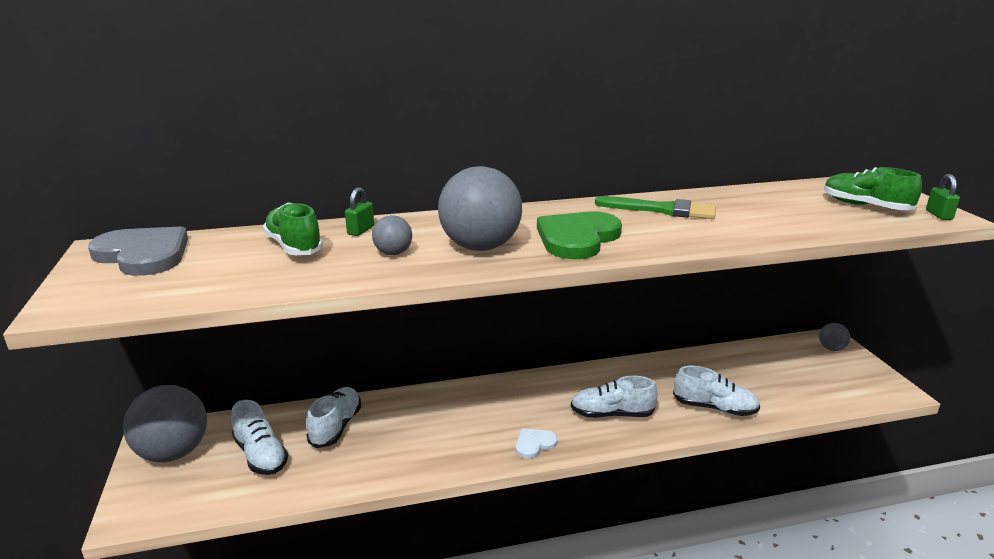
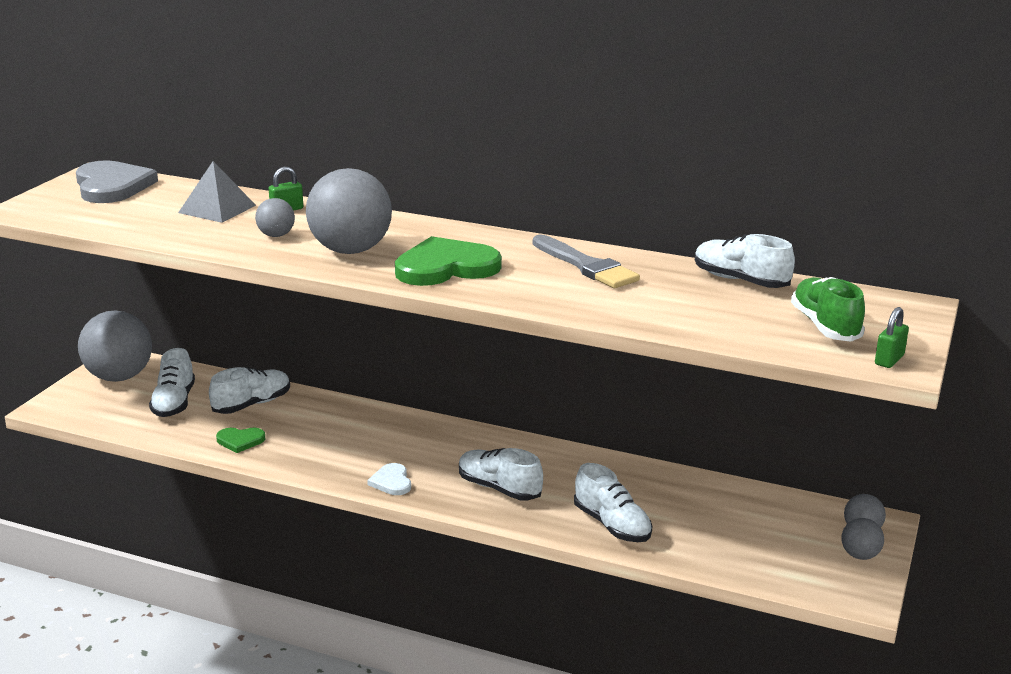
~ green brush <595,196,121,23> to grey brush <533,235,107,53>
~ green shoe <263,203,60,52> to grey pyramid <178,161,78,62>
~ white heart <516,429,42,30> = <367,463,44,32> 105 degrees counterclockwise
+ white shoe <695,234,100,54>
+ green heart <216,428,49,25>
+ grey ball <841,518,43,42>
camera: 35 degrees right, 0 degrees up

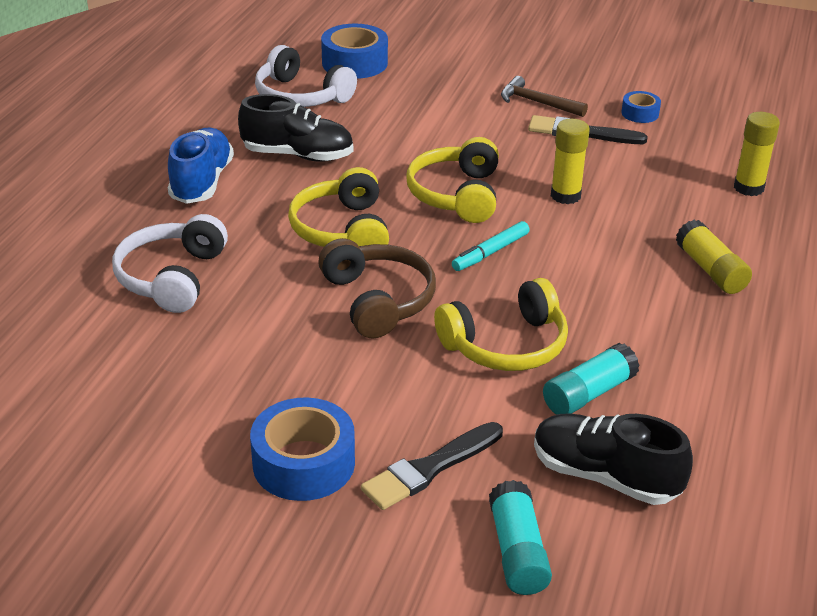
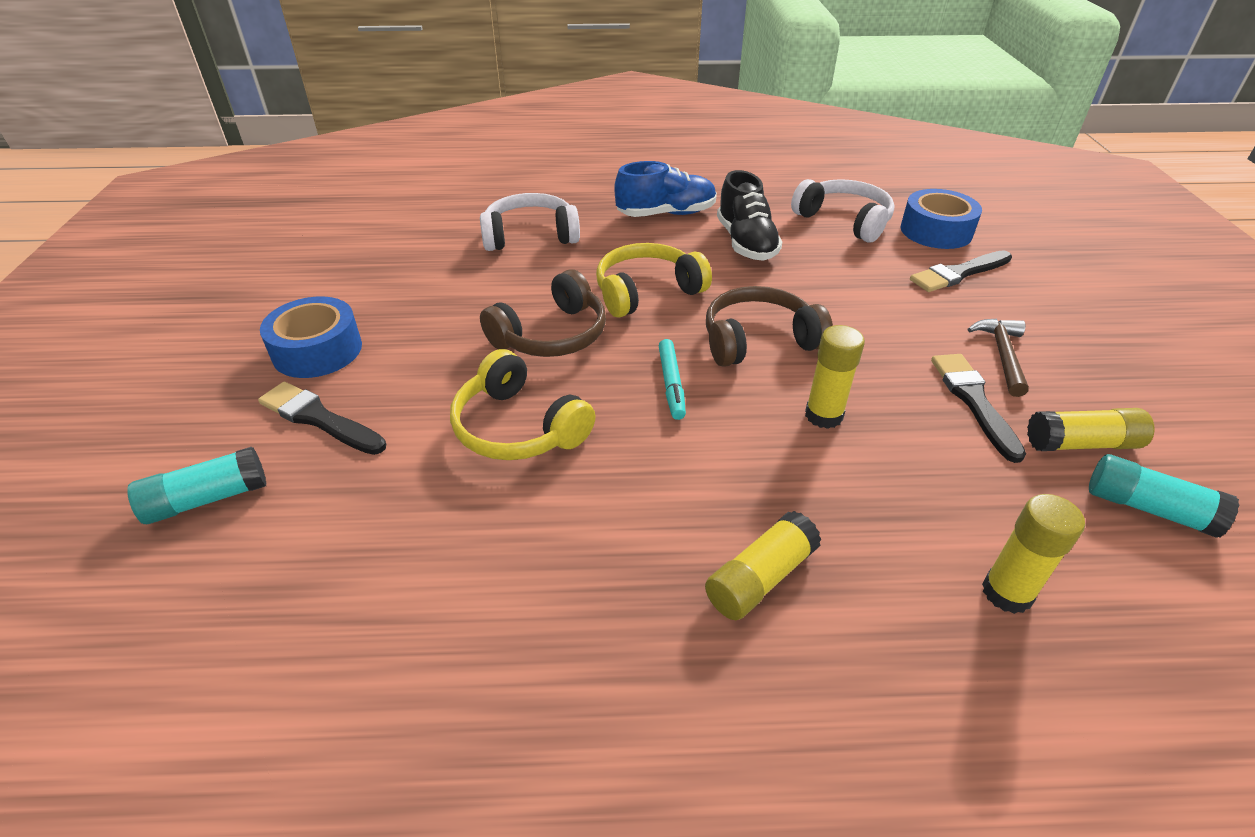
~ white headphones <255,45,102,62> = <791,179,104,63> 120 degrees clockwise
~ blue tape <621,91,40,32> to yellow glue stick <1027,408,128,43>
~ yellow headphones <406,137,93,86> to brown headphones <706,286,127,81>
~ turquoise marker <452,221,78,50> = <659,339,27,81> 120 degrees counterclockwise
~ turquoise glue stick <543,343,97,72> to <1089,454,151,84>
- black shoe <534,413,159,92>
+ black brush <910,250,102,42>
camera: 70 degrees right, 5 degrees up

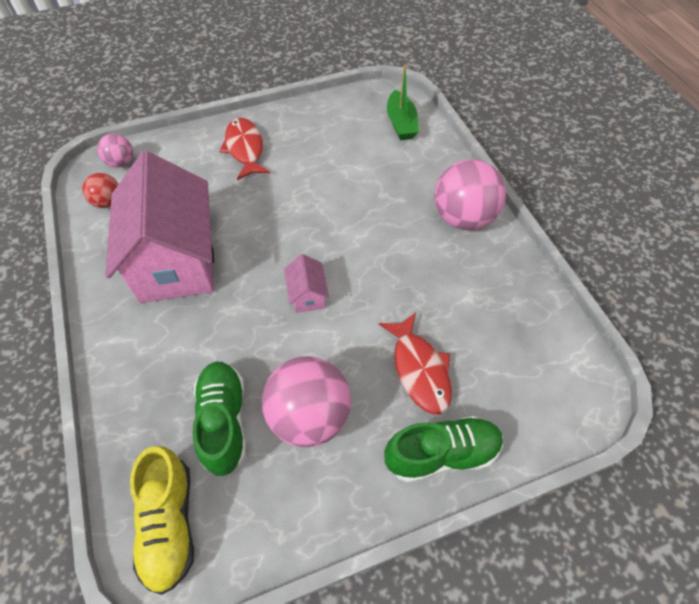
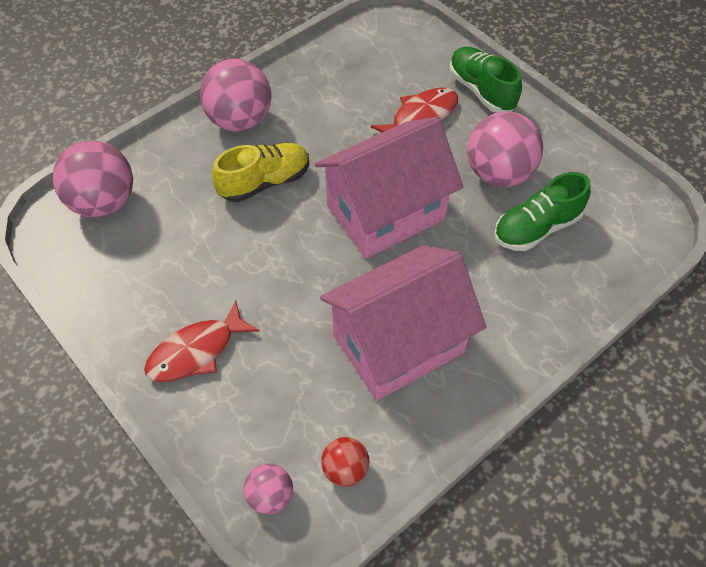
~ green boat <387,65,32,75> to pink ball <53,140,80,78>
~ pink house <284,254,45,59> = <315,117,148,142> x2.49
~ yellow shoe <130,446,64,149> to <212,143,97,59>
camera: 110 degrees left, 0 degrees up

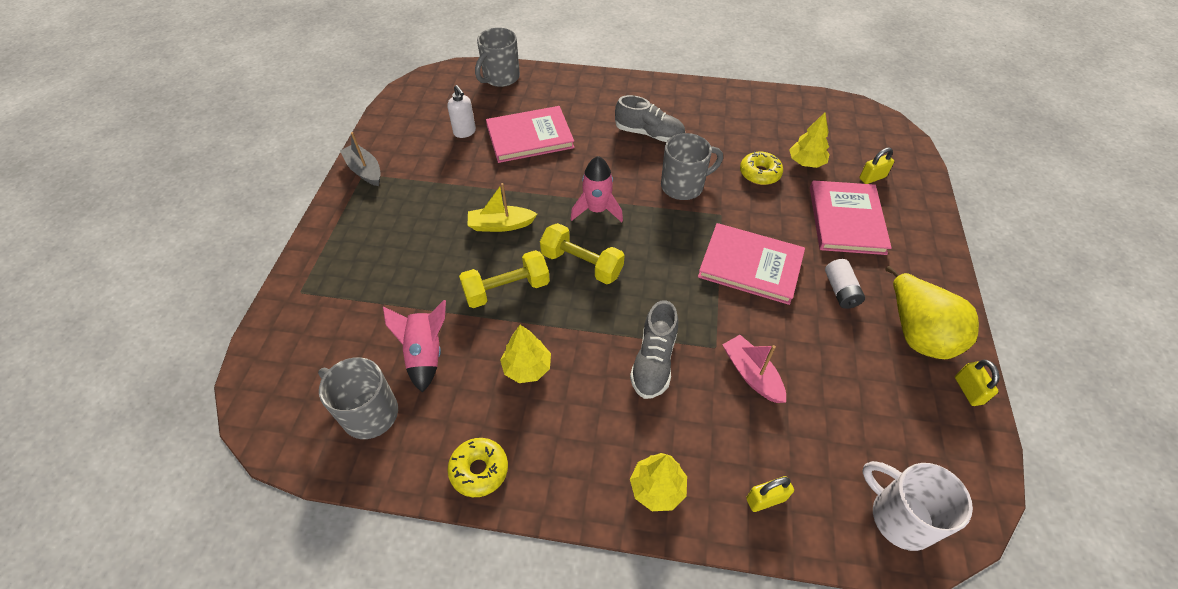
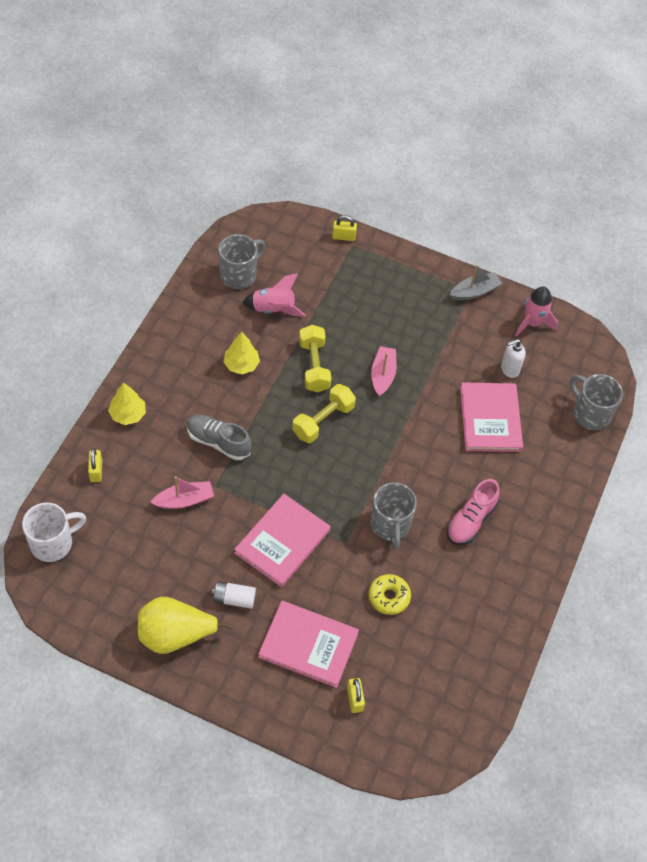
~ grey shoe <615,95,70,47> to pink shoe <447,479,53,66>
- yellow tree <789,113,41,55>
~ pink rocket <570,156,53,66> to <515,286,43,51>
~ yellow boat <467,183,70,49> to pink boat <371,346,25,50>
~ yellow padlock <955,360,44,46> to <332,215,25,26>
- yellow donut <447,438,61,59>
camera: 100 degrees right, 5 degrees up

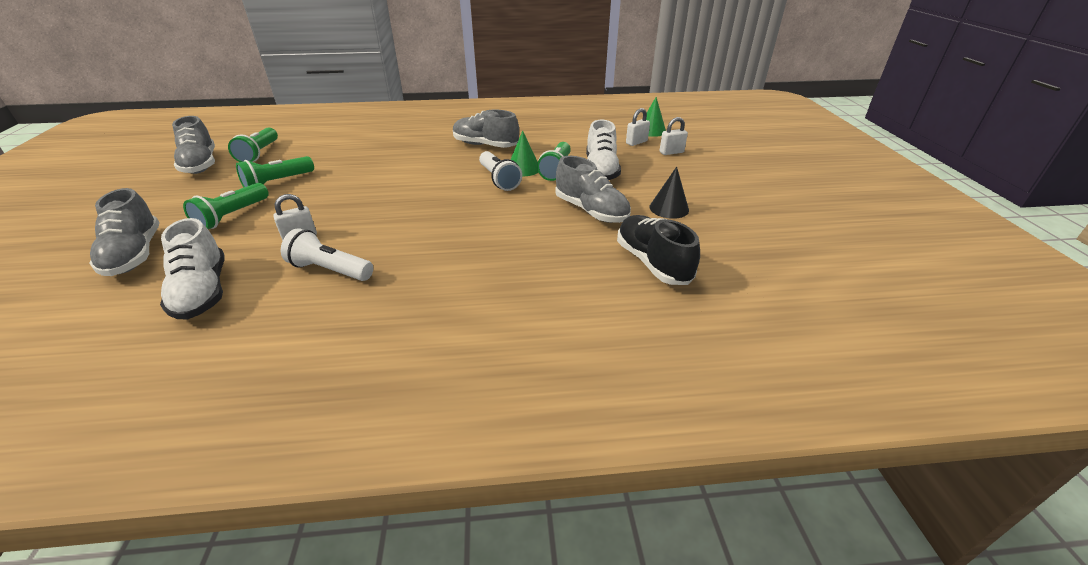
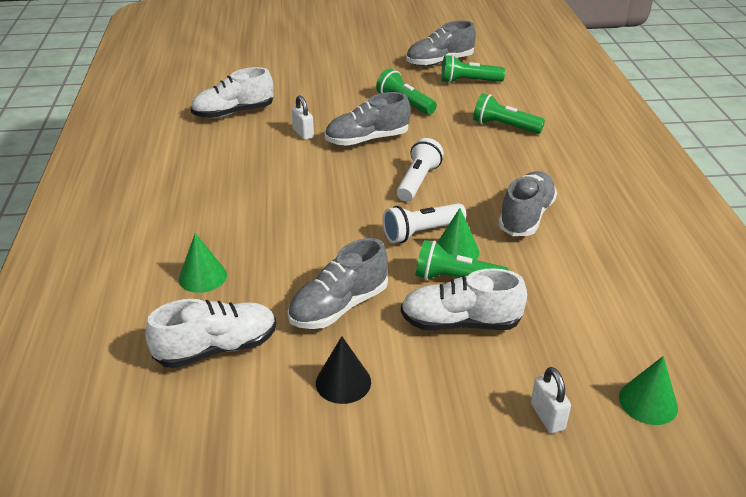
- white padlock <626,108,24,38>
~ green flashlight <183,183,86,46> to <473,93,72,41>
~ grey shoe <89,188,71,88> to <325,92,86,54>
~ black shoe <617,215,83,70> to white shoe <146,299,130,69>
~ white flashlight <281,228,92,53> to <397,138,47,64>
+ green cone <179,233,48,60>
camera: 90 degrees right, 0 degrees up

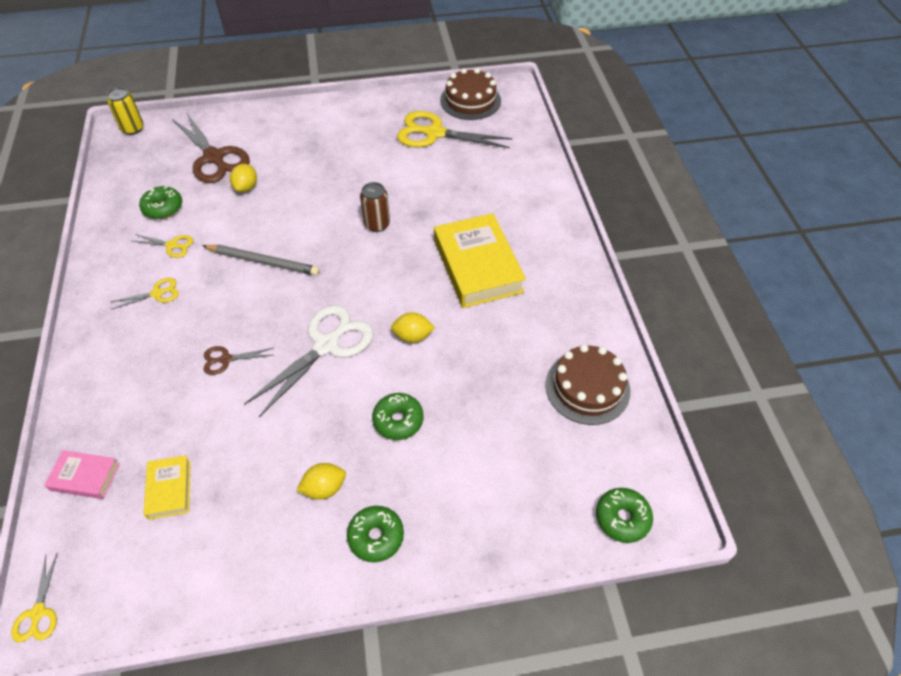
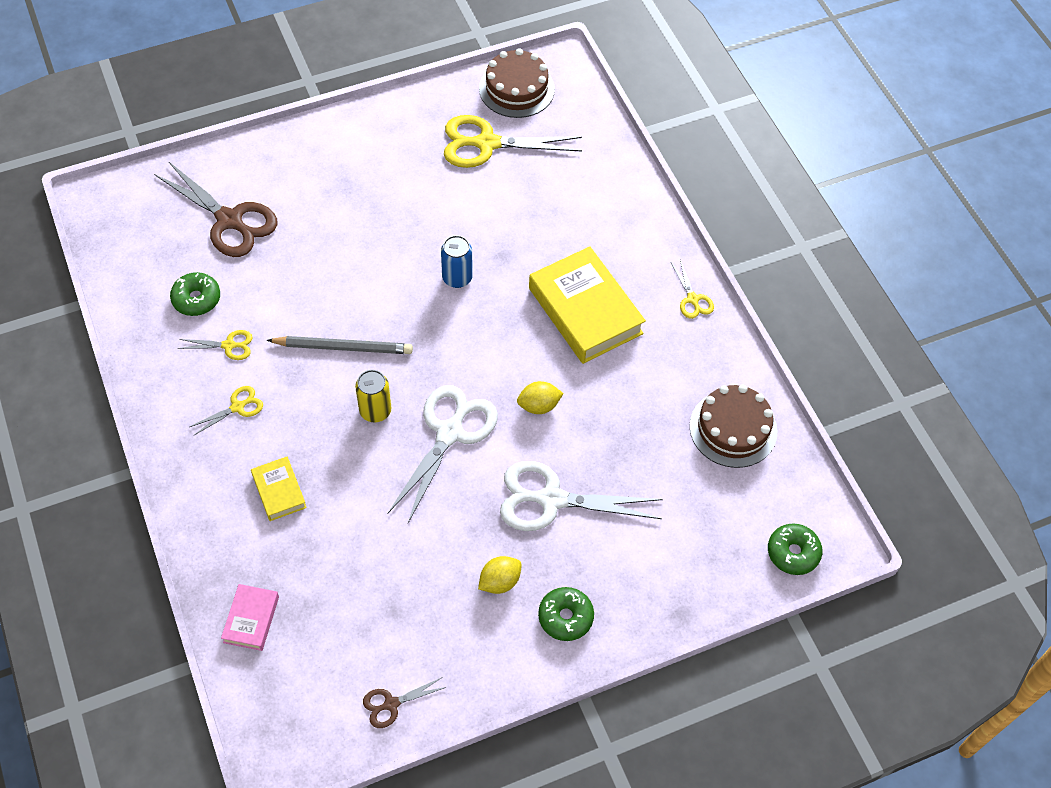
~ yellow can <107,87,37,48> to <355,370,36,52>
- yellow lemon <230,164,27,28>
~ brown can <360,182,30,50> to blue can <441,235,32,53>
~ brown scissors <203,346,71,29> to <363,677,83,51>
~ green donut <372,393,52,47> to white scissors <500,461,163,70>
~ pink book <44,450,76,49> = <221,584,58,67> 75 degrees counterclockwise
~ yellow book <144,455,47,65> to <251,456,56,65>
~ yellow scissors <11,552,47,91> to <671,260,43,59>
camera: 15 degrees left, 5 degrees up

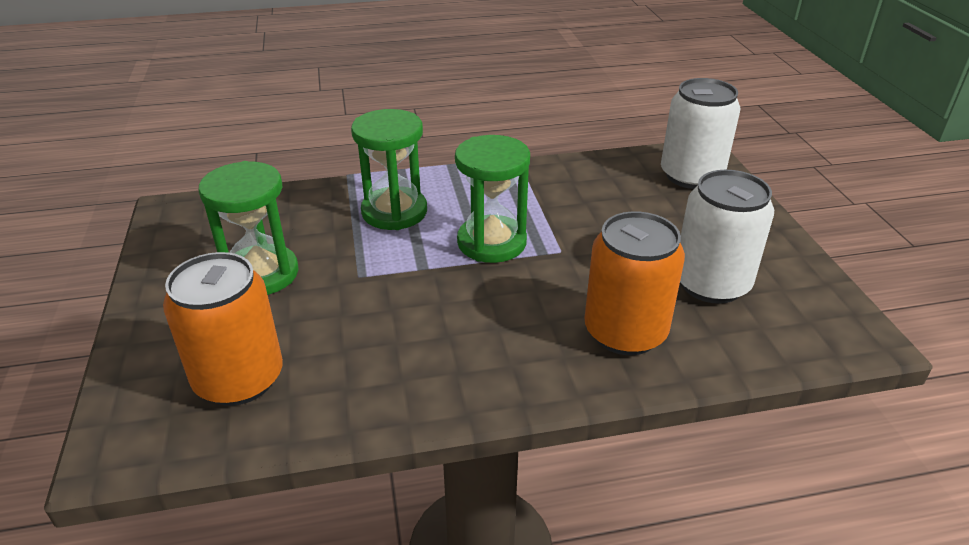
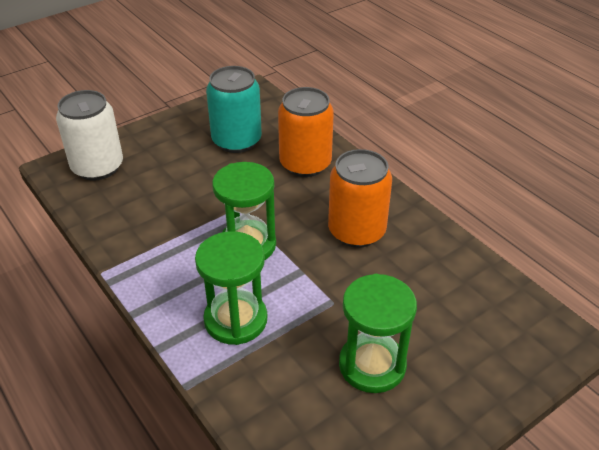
~ white can <680,170,94,134> to turquoise can <206,66,56,87>
~ orange can <163,252,120,154> to <328,149,64,99>
camera: 115 degrees left, 5 degrees up

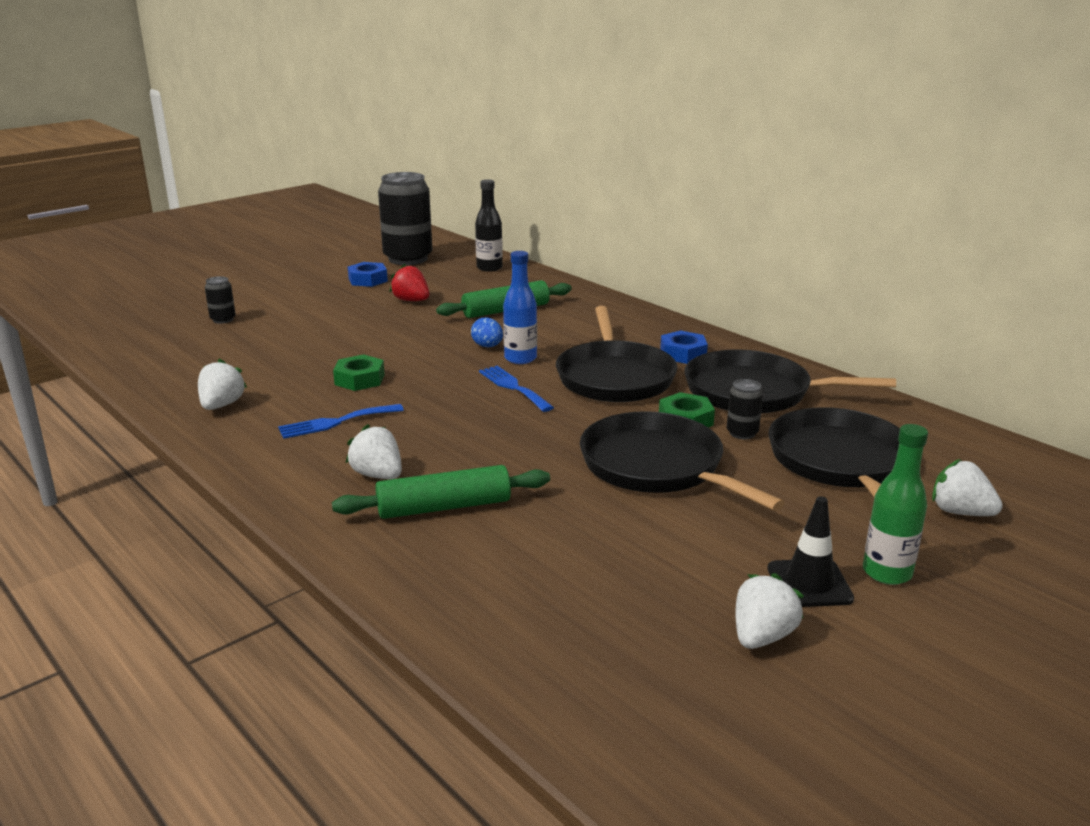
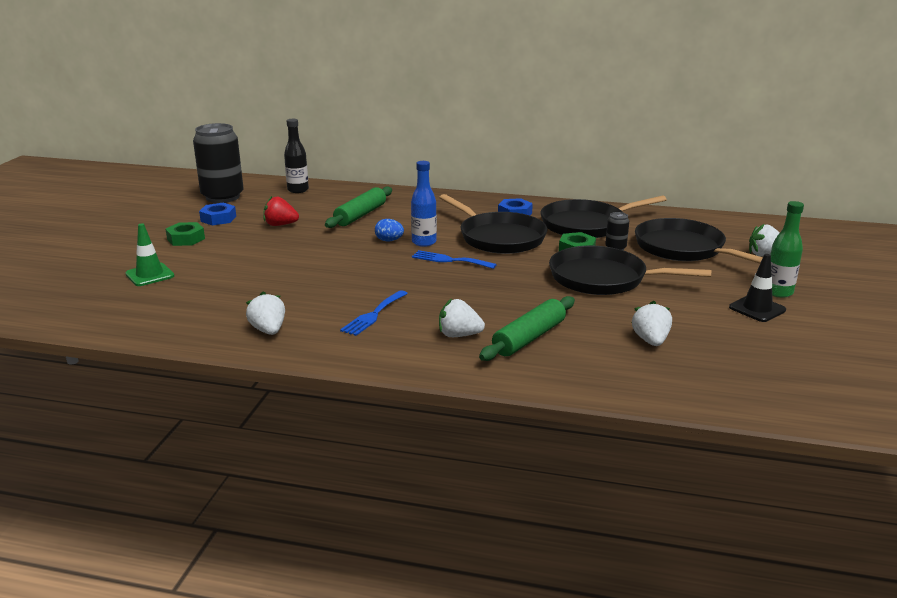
~ black can <205,276,31,48> to green traffic cone <125,223,49,63>
~ green nut <333,354,52,37> to <165,222,40,24>
~ white strawberry <736,573,68,76> to <632,301,40,45>
camera: 35 degrees left, 0 degrees up

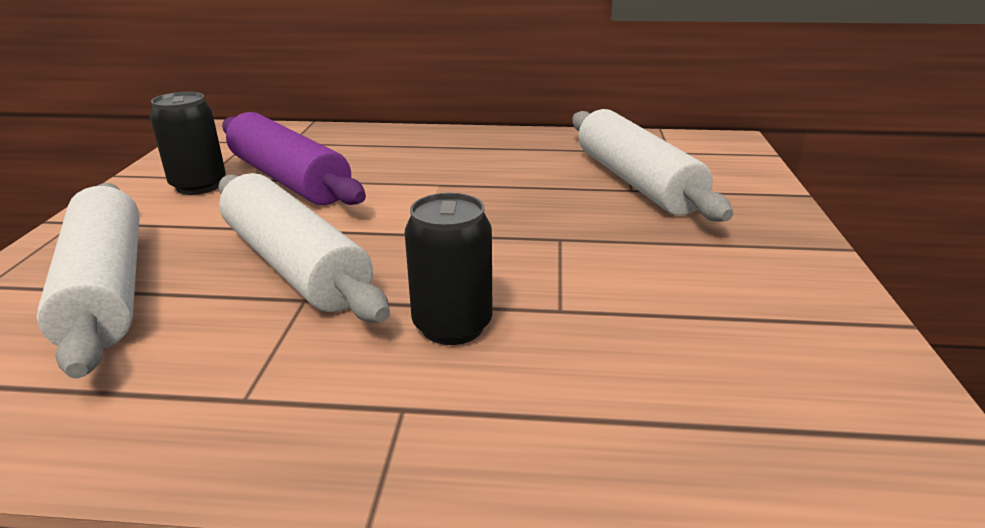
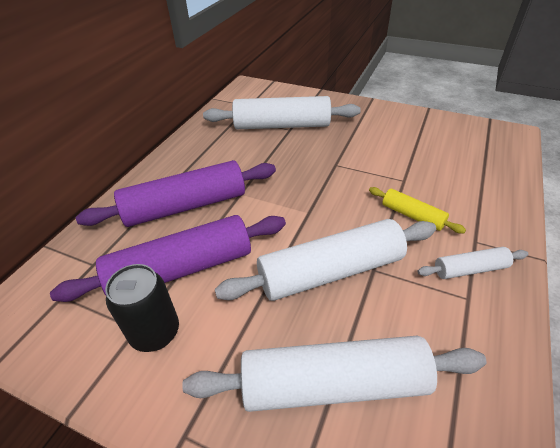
~ black can <405,193,88,152> to yellow rolling pin <369,187,97,46>
+ purple rolling pin <76,160,200,67>
+ white rolling pin <418,247,110,32>
camera: 70 degrees left, 15 degrees up

